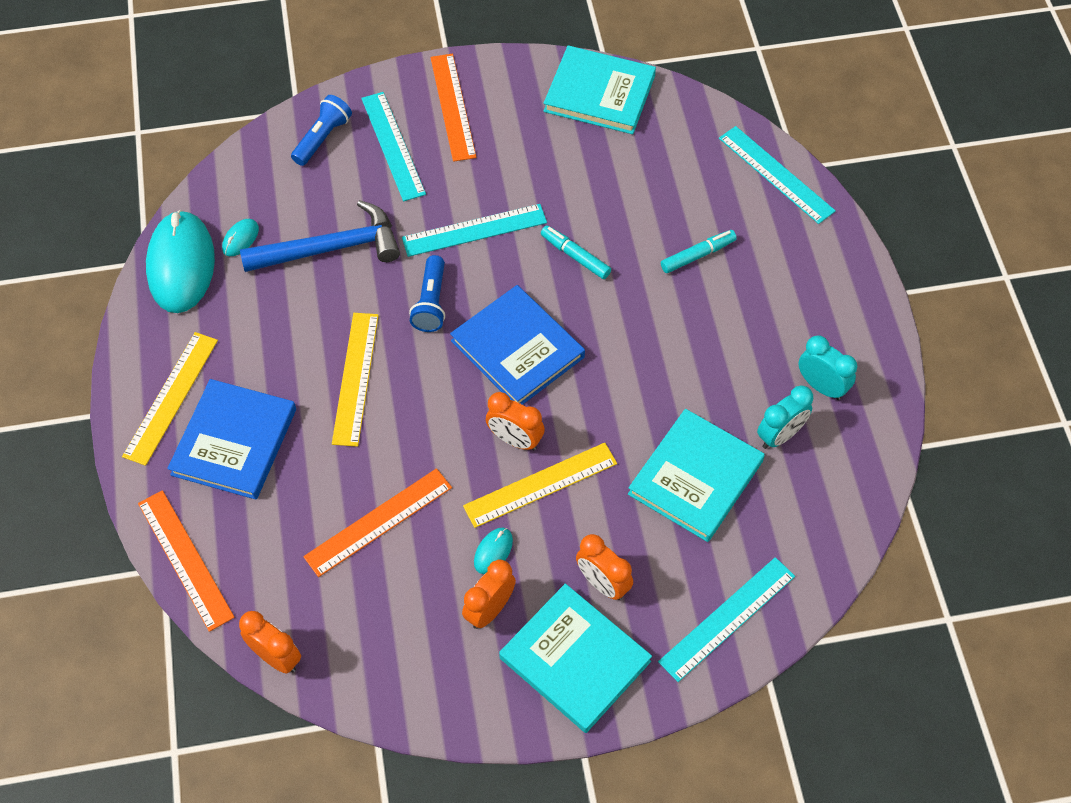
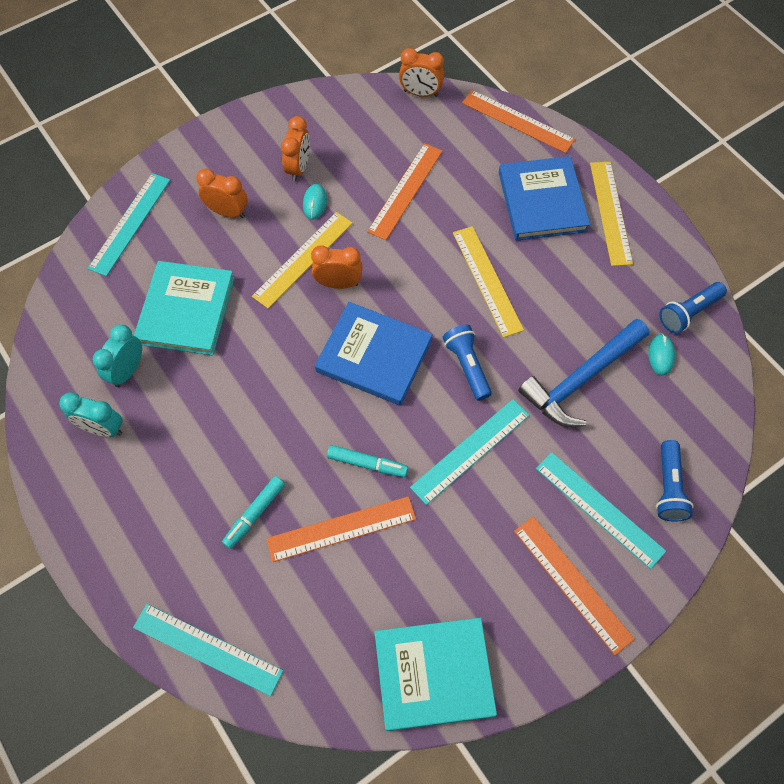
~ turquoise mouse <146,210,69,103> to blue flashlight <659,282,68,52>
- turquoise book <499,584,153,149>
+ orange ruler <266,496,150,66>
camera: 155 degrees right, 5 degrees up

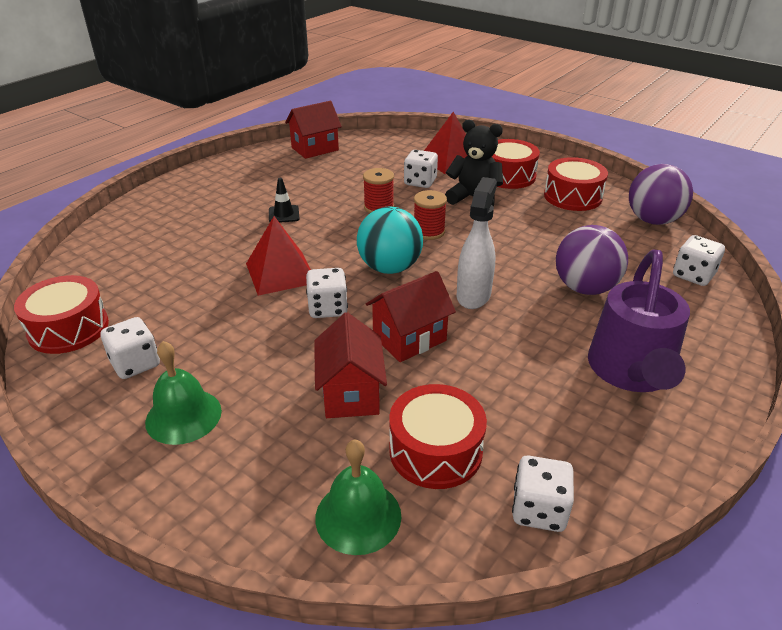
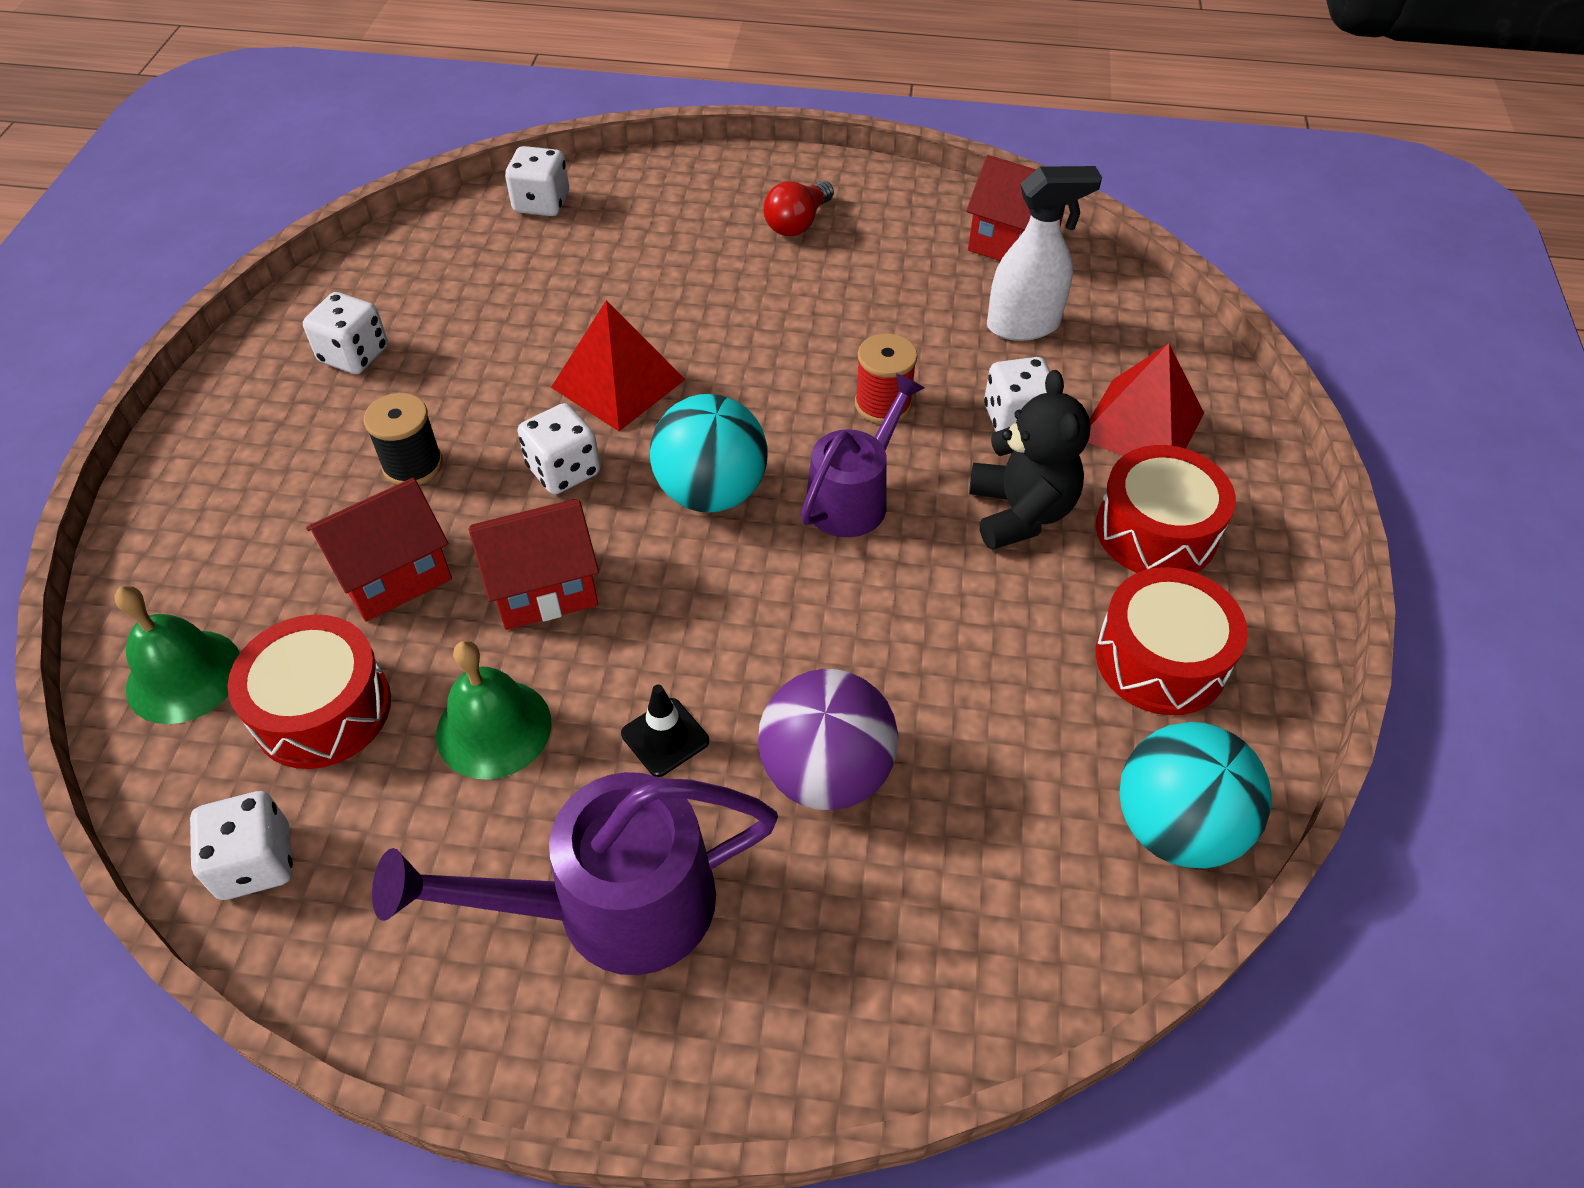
~ purple ball <629,164,64,61> to turquoise ball <1119,722,153,147>
~ white spray bottle <457,177,40,132> to <987,166,115,175>
~ black traffic cone <269,178,31,45> to <621,685,88,92>
~ red spool <414,190,33,50> to purple watering can <801,373,123,164>
~ white dice <673,235,52,51> to <505,146,64,70>
~ red house <366,271,90,91> = <469,499,130,131> 45 degrees counterclockwise
- red drum <14,275,95,79>
~ green bell <145,341,77,104> to <436,640,116,140>
+ red light bulb <764,180,70,56>
+ black spool <364,393,79,92>
camera: 60 degrees right, 15 degrees up

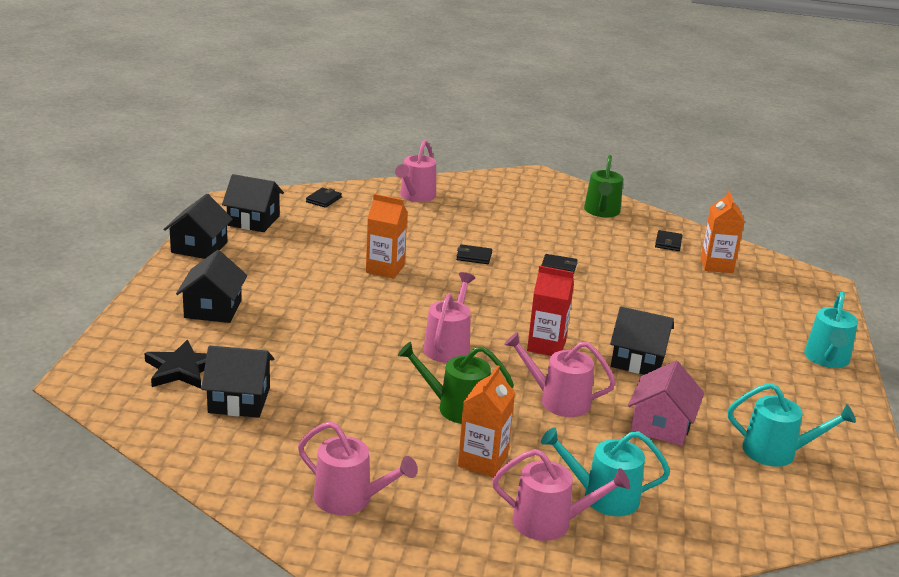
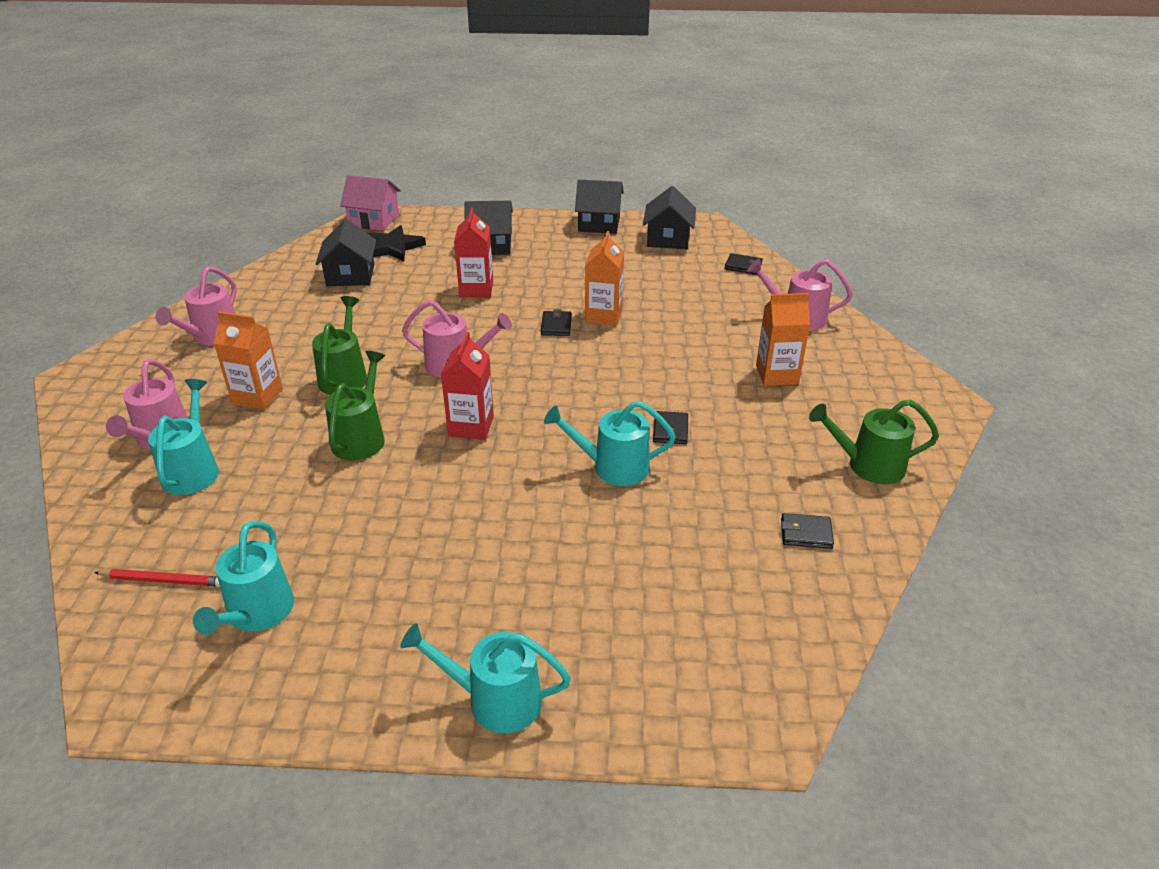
~ orange carton <701,190,44,83> to <756,293,54,93>
~ black wallet <456,244,36,20> to <541,309,31,27>
- black house <610,307,64,68>
~ pink watering can <504,332,112,85> to green watering can <325,351,60,110>
~ pink house <628,361,76,85> to <340,175,61,56>
+ red carton <454,207,39,91>
+ turquoise watering can <544,401,131,85>
+ red pencil <94,569,126,18>
camera: 85 degrees right, 10 degrees up

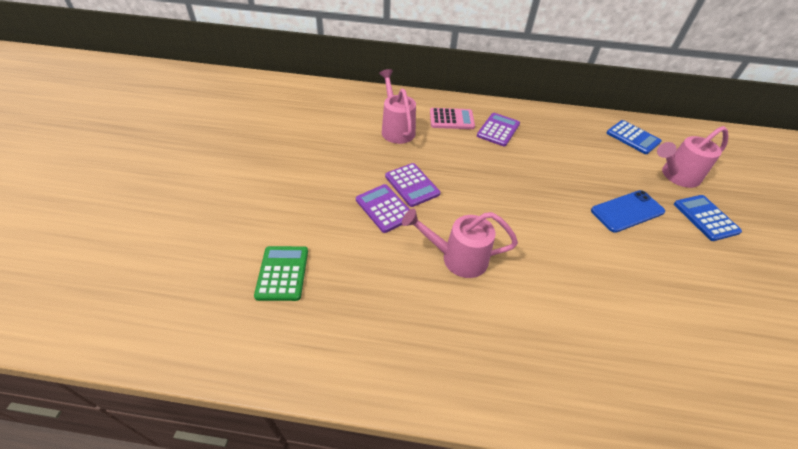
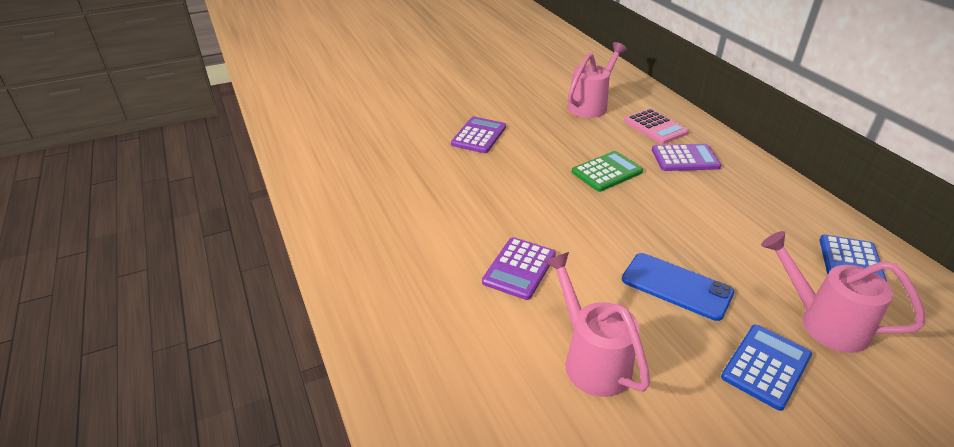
~ purple calculator <385,163,56,44> to <482,237,74,63>
~ pink watering can <402,209,116,69> to <544,252,106,145>
~ green calculator <254,246,54,55> to <572,151,71,41>
camera: 60 degrees right, 10 degrees down

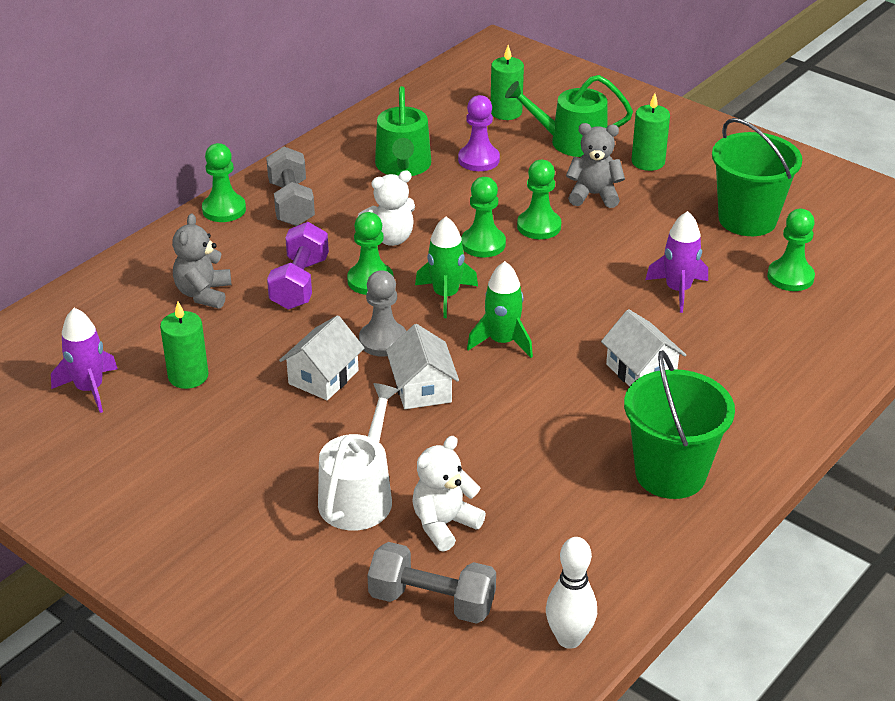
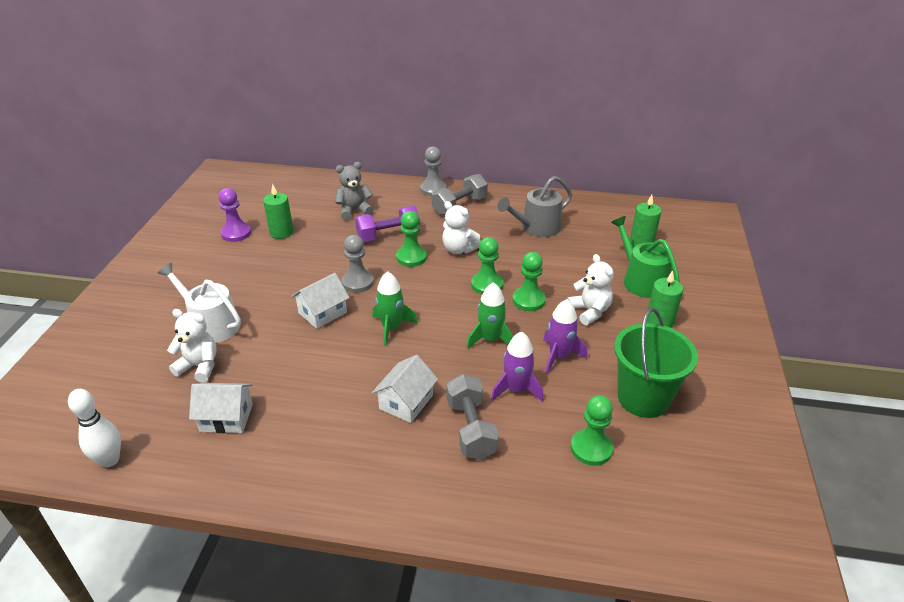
~ green watering can <375,86,56,90> to grey watering can <498,176,74,61>
~ purple pawn <458,95,42,76> to <219,188,32,54>
~ grey teddy bear <566,123,59,85> to white teddy bear <567,254,47,71>
~ green pawn <202,143,44,79> to grey pawn <420,146,27,50>
~ green rocket <415,217,63,101> to <466,282,48,67>
~ purple rocket <51,308,67,105> to <543,299,44,75>
~ white house <279,315,85,85> to <189,383,64,50>
- green bucket <624,350,111,149>
~ white watering can <318,383,81,148> = <157,263,84,80> 135 degrees counterclockwise
~ grey dumbbell <367,542,129,82> to <446,374,53,86>
camera: 60 degrees right, 0 degrees up

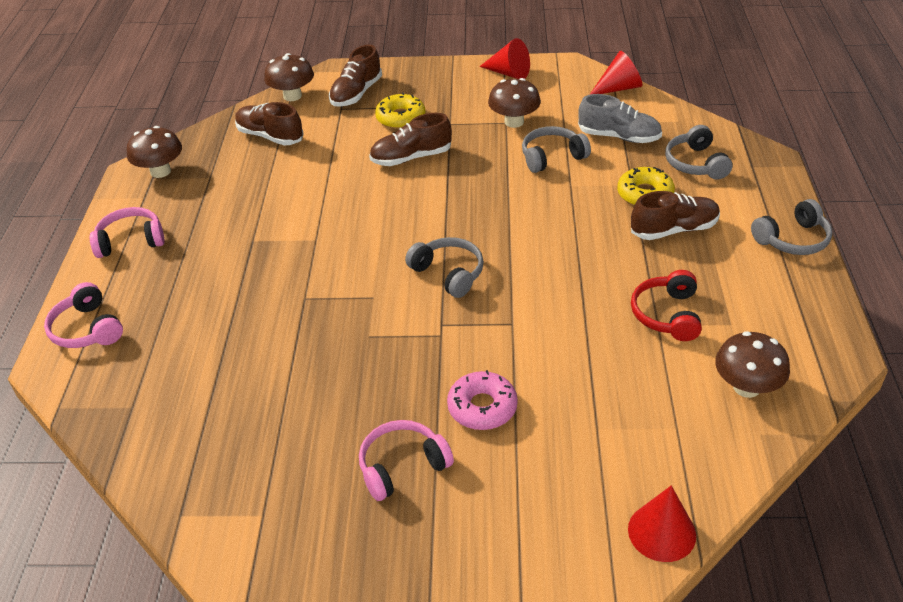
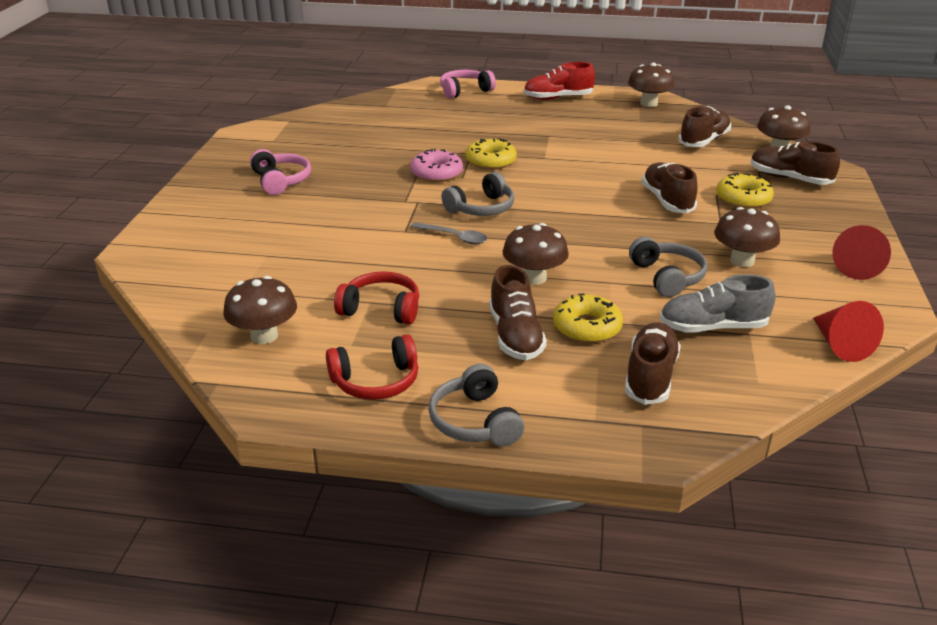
~ grey shoe <578,94,84,49> = <660,274,116,59> 60 degrees clockwise
~ grey headphones <665,125,67,55> to brown shoe <625,322,56,83>
~ pink headphones <90,207,75,51> to red shoe <524,62,71,38>
~ pink donut <447,370,71,60> to <410,149,53,33>
- red cone <628,485,68,77>
+ yellow donut <465,138,52,32>
+ grey spoon <411,222,76,22>
+ brown mushroom <503,223,66,62>
+ red headphones <326,334,92,66>
camera: 95 degrees right, 10 degrees down

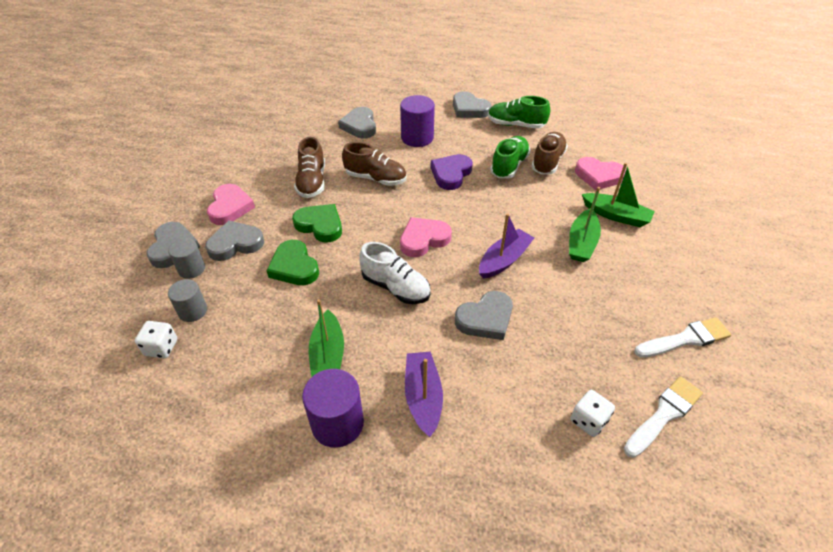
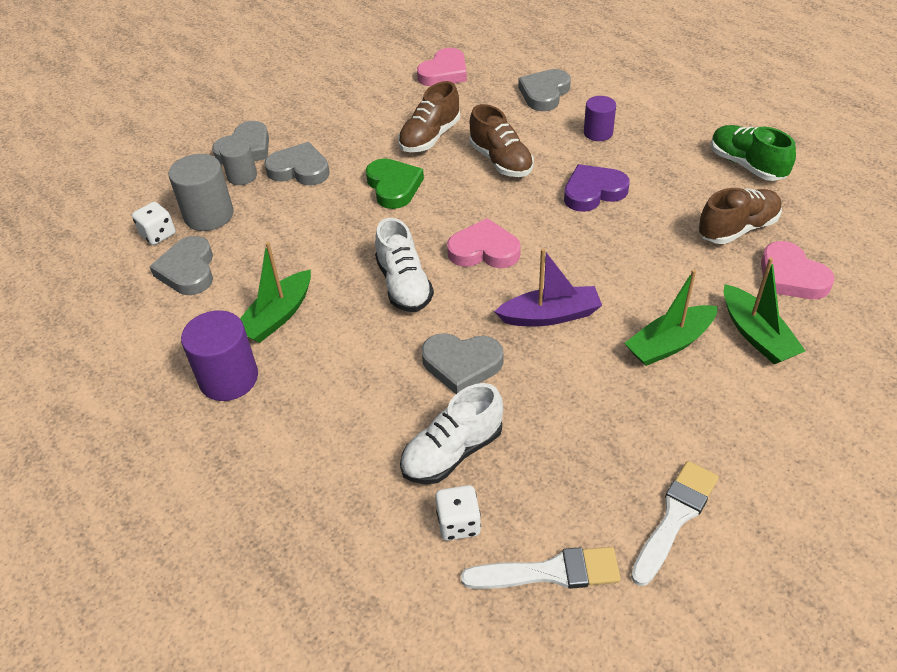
~ grey heart <453,91,38,27> to <149,236,64,59>
~ purple cylinder <400,95,35,52> = <584,96,32,45> x0.63
- green shoe <490,136,41,42>
~ pink heart <207,184,48,41> to <417,48,50,38>
- green heart <267,240,52,45>
~ grey cylinder <168,279,39,43> = <169,154,65,77> x1.58
~ white brush <634,317,97,41> = <631,461,88,125> 75 degrees counterclockwise
- purple boat <405,351,38,86>
+ white shoe <400,383,103,101>
camera: 40 degrees right, 0 degrees up

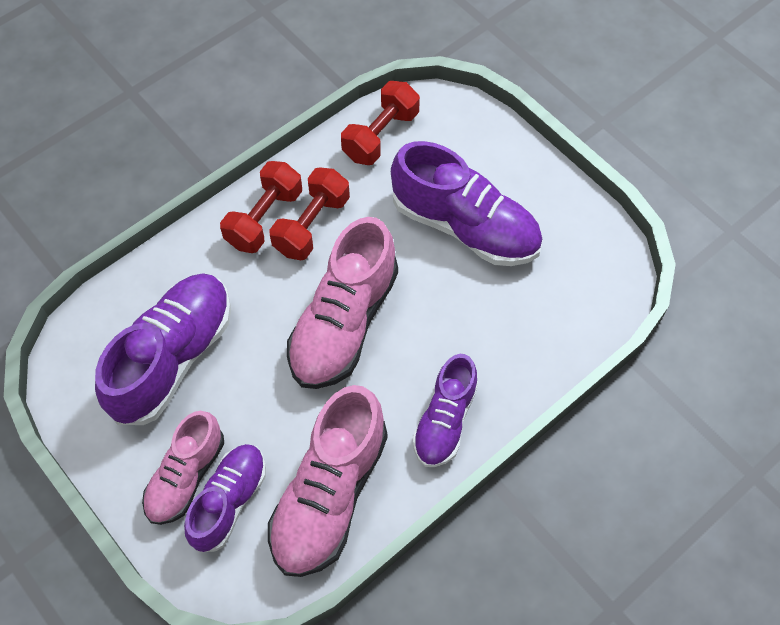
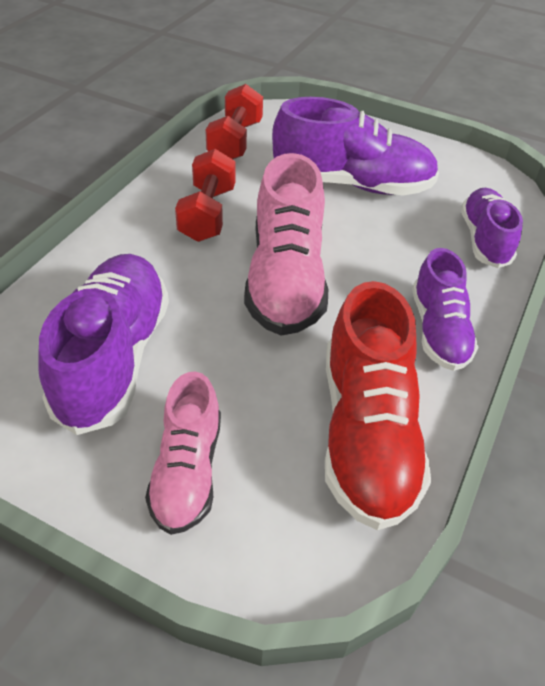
- red dumbbell <220,161,82,92>
~ pink shoe <268,385,120,192> to red shoe <325,281,106,249>
~ purple shoe <184,444,82,108> to <461,188,62,80>
camera: 25 degrees left, 15 degrees down

